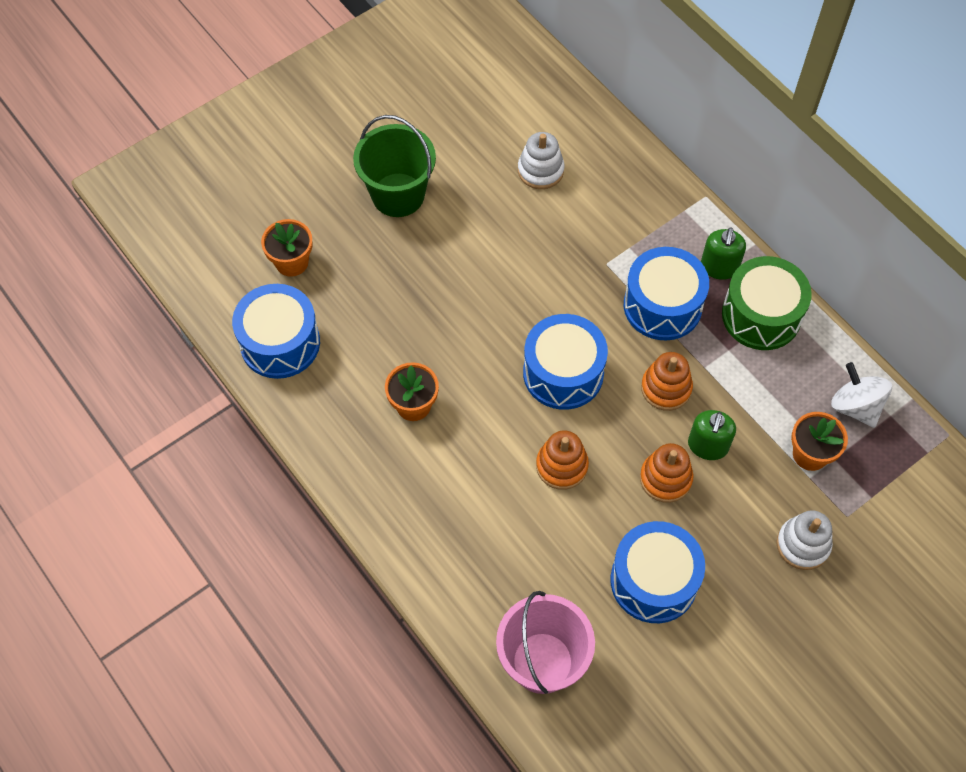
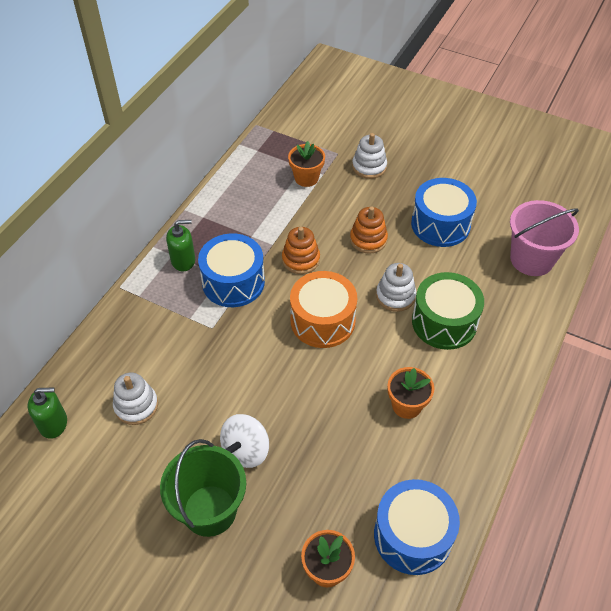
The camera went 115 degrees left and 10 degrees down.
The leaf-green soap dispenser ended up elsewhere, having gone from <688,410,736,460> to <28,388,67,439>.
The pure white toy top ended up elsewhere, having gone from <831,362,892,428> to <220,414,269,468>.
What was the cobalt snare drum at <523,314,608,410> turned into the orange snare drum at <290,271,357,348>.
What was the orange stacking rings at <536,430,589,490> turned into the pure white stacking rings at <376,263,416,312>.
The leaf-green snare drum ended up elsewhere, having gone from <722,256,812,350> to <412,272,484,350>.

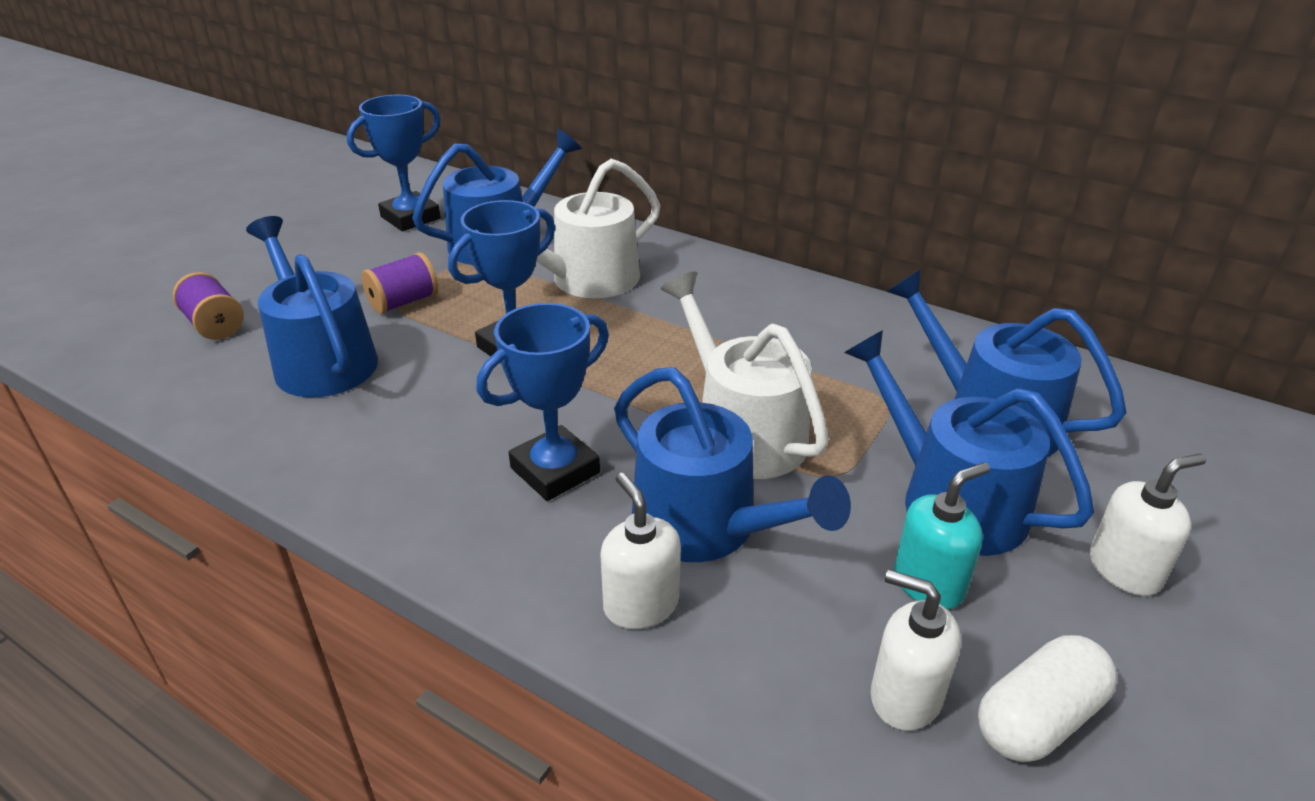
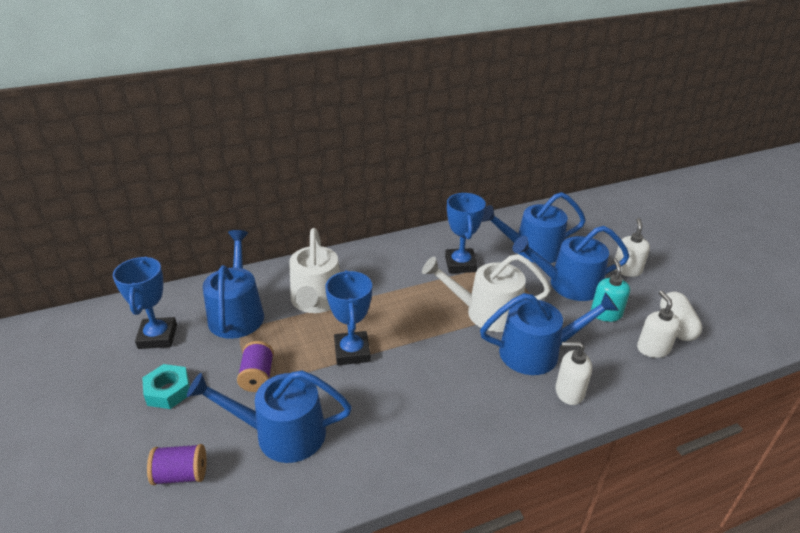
The camera went 55 degrees left and 0 degrees up.
The second view gained the turquoise hexagon nut at <142,364,190,409>.
The cobalt award cup ended up elsewhere, having gone from <476,303,609,501> to <445,193,486,273>.
The pure white soap dispenser at <871,569,961,731> ended up facing another way, 105 degrees clockwise from before.

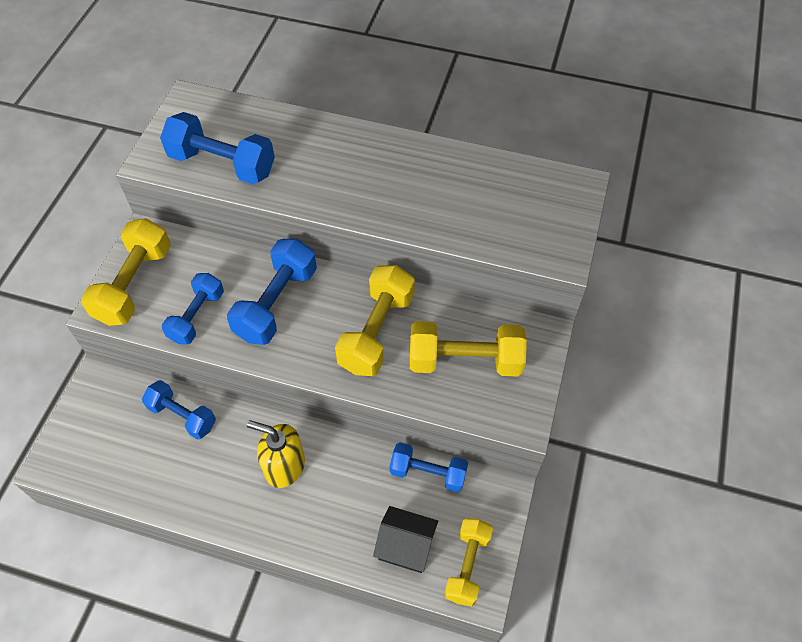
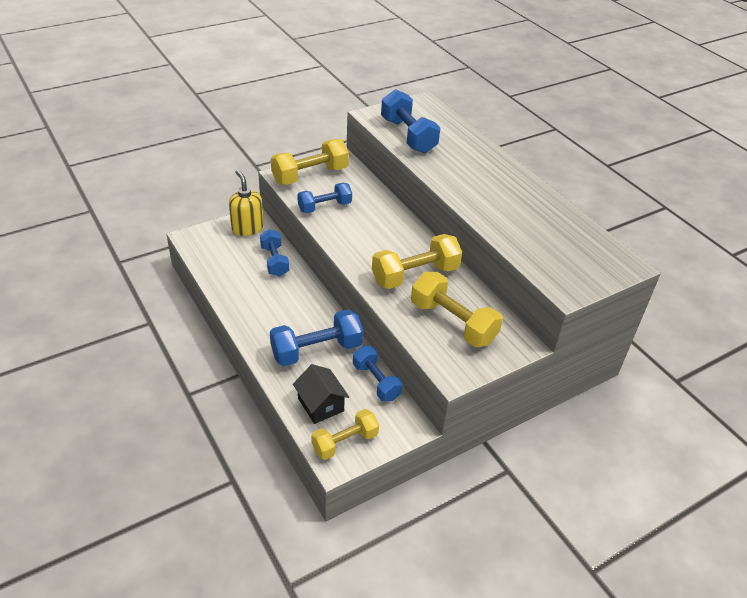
The camera went 40 degrees right and 15 degrees down.
The golden soap dispenser ended up elsewhere, having gone from <247,420,305,488> to <229,170,264,236>.
The cobalt dumbbell ended up elsewhere, having gone from <227,239,317,345> to <270,309,363,366>.

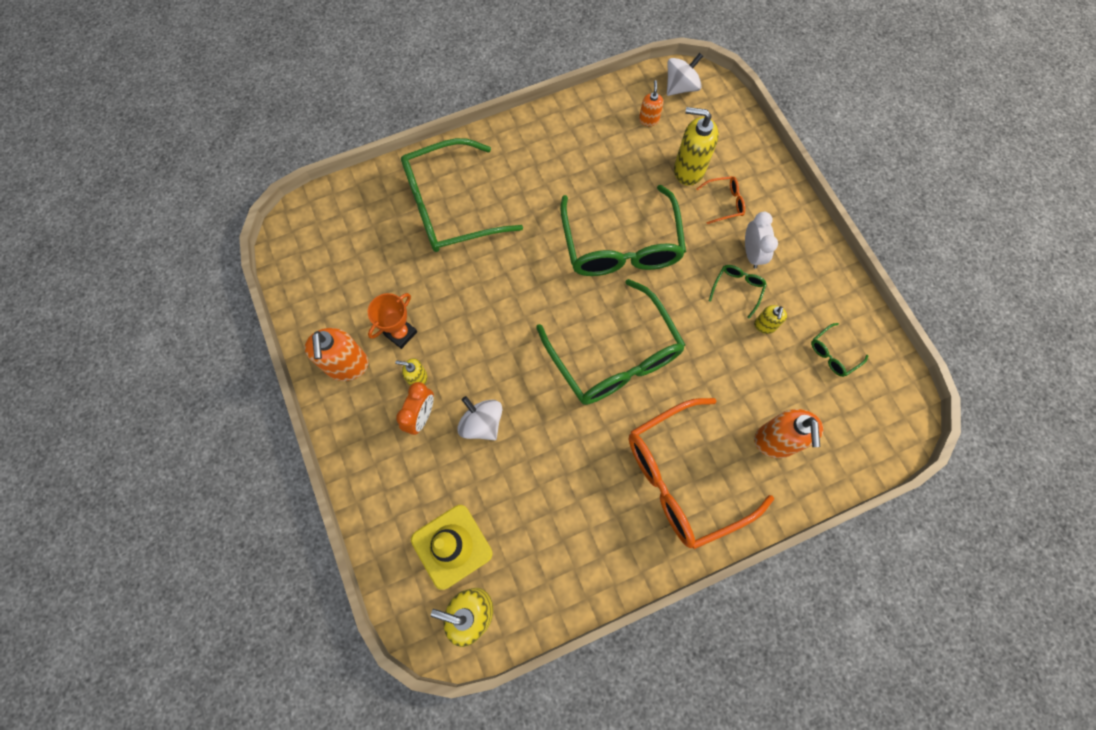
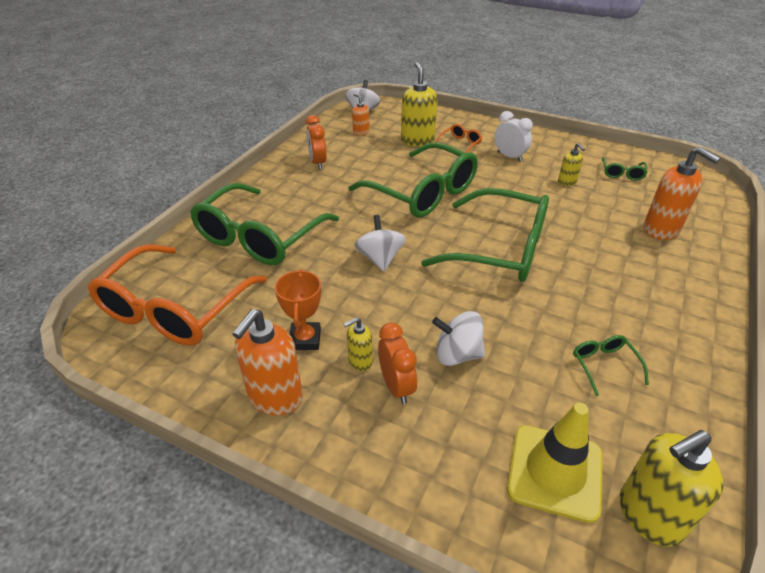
The camera went 40 degrees left and 30 degrees down.
The orange spectacles ended up elsewhere, having gone from <629,398,774,549> to <88,244,267,345>.
The orange soap dispenser at <304,328,369,381> ended up facing another way, 75 degrees clockwise from before.
The second view gained the orange clock at <306,115,327,169>.
The second view gained the pure white toy top at <355,215,406,271>.
The golden soap dispenser at <674,107,719,186> ended up facing another way, 105 degrees clockwise from before.
The leaf-green spectacles ended up elsewhere, having gone from <709,265,767,319> to <573,335,649,396>.

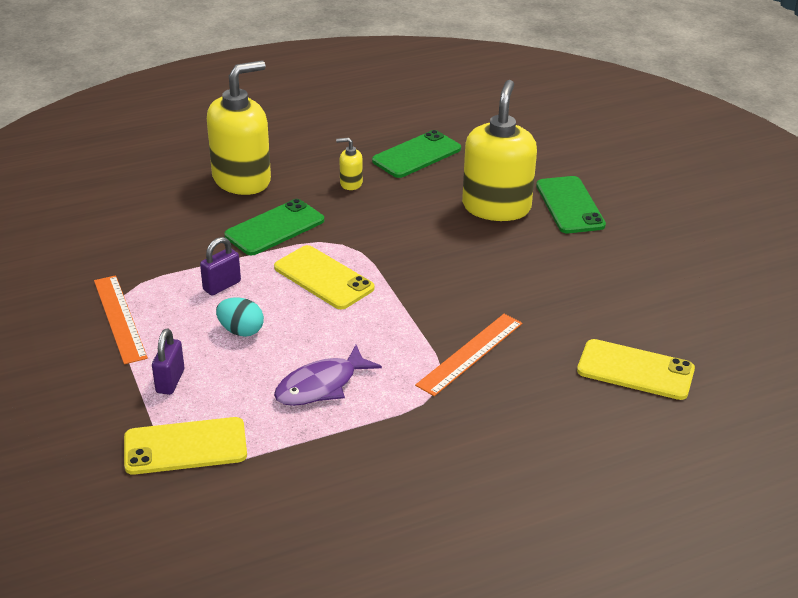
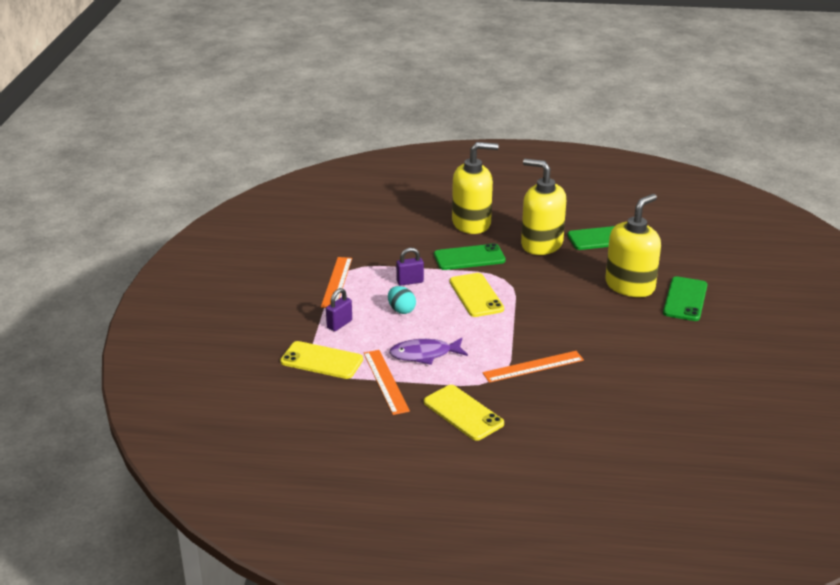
The camera went 30 degrees right and 5 degrees down.
The second view gained the orange straightedge at <364,350,410,415>.
The golden smartphone ended up elsewhere, having gone from <577,339,695,400> to <424,385,504,441>.
The size of the golden soap dispenser at <336,138,363,190> changed by a factor of 2.39.

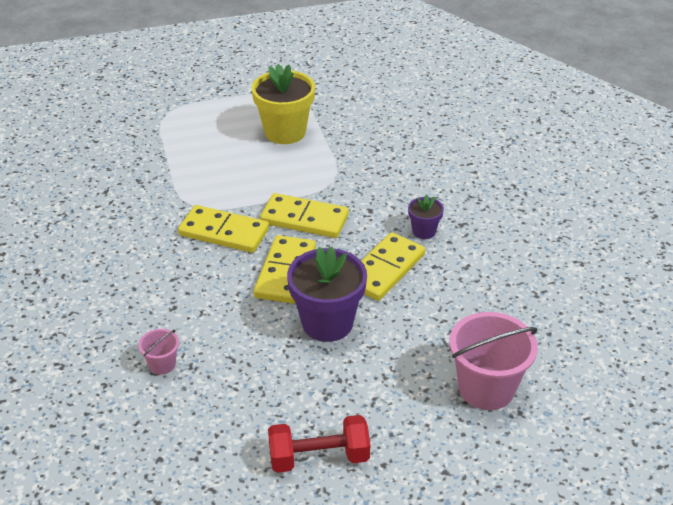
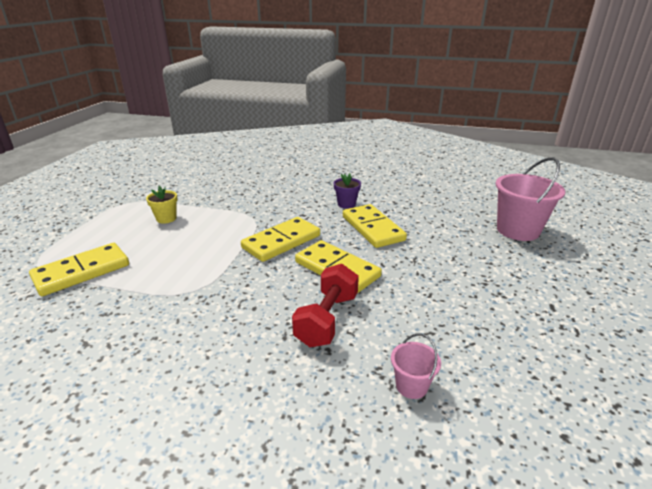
The camera went 60 degrees left and 10 degrees down.
The golden domino tile ended up elsewhere, having gone from <178,205,269,253> to <29,243,129,296>.
The size of the golden potted plant at <252,64,315,144> changed by a factor of 0.50.
The red dumbbell ended up elsewhere, having gone from <268,415,370,473> to <292,264,359,347>.
The second view lost the royal purple potted plant at <287,247,367,342>.

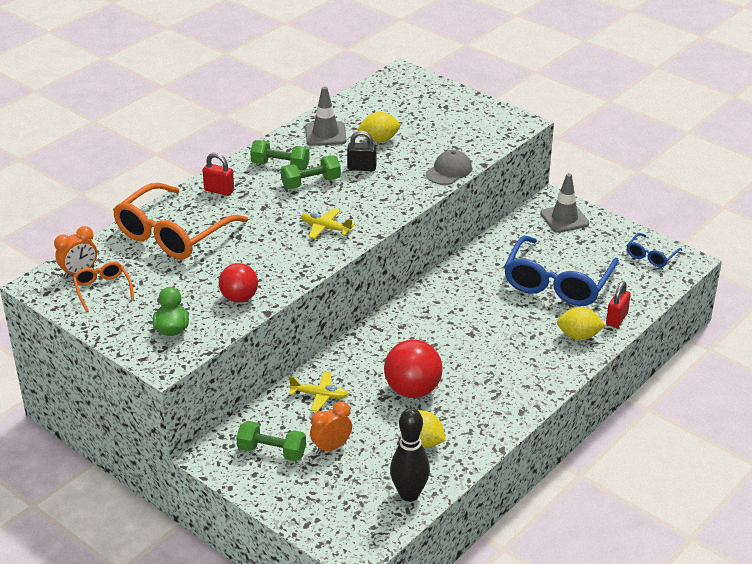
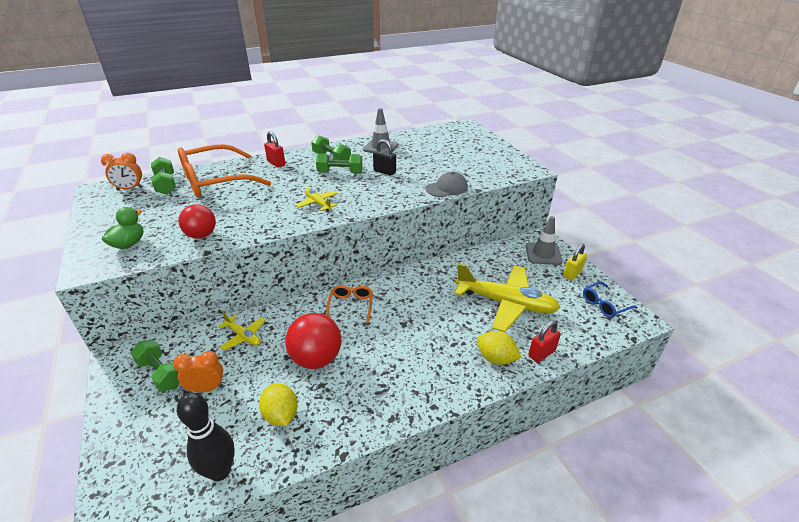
The camera went 25 degrees right and 0 degrees up.
The second view gained the leaf-green dumbbell at <151,157,176,194>.
The orange spectacles ended up elsewhere, having gone from <73,262,134,312> to <327,285,373,323>.
Where the cobalt spectacles stood at <504,236,619,306>, the golden aeroplane came to stand at <455,263,561,332>.
The second view gained the golden small lock at <563,244,587,281>.
The second view lost the golden lemon at <357,112,400,143>.

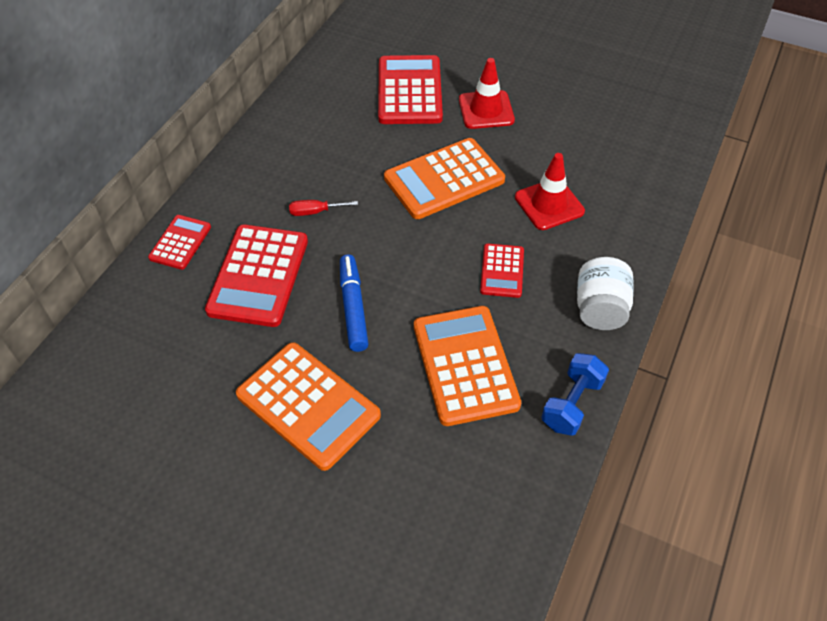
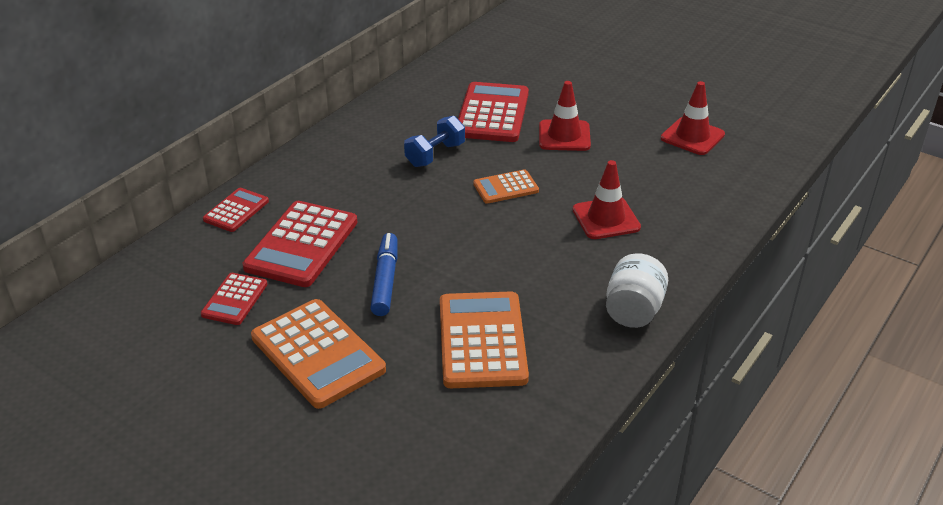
The camera went 10 degrees right and 15 degrees down.
The red calculator ended up elsewhere, having gone from <480,243,524,298> to <201,273,268,325>.
The cobalt dumbbell ended up elsewhere, having gone from <541,353,609,436> to <404,116,465,167>.
The size of the orange calculator at <384,138,505,219> changed by a factor of 0.55.
The second view gained the red safety cone at <661,81,725,155>.
The second view lost the red screwdriver at <289,200,358,216>.

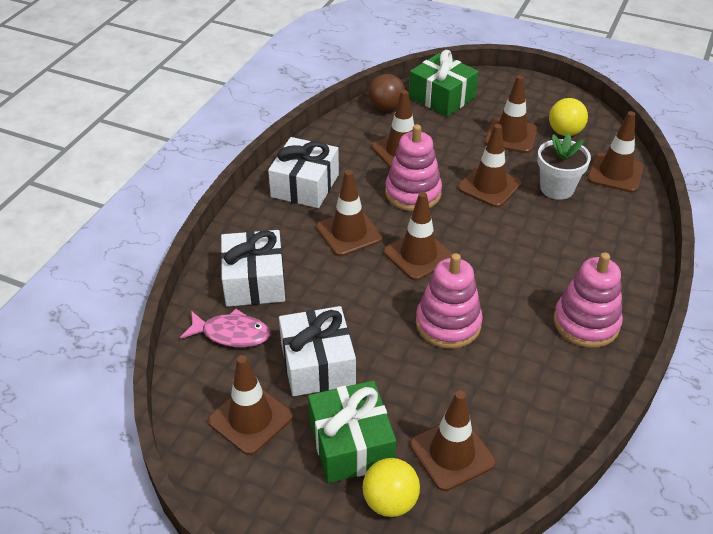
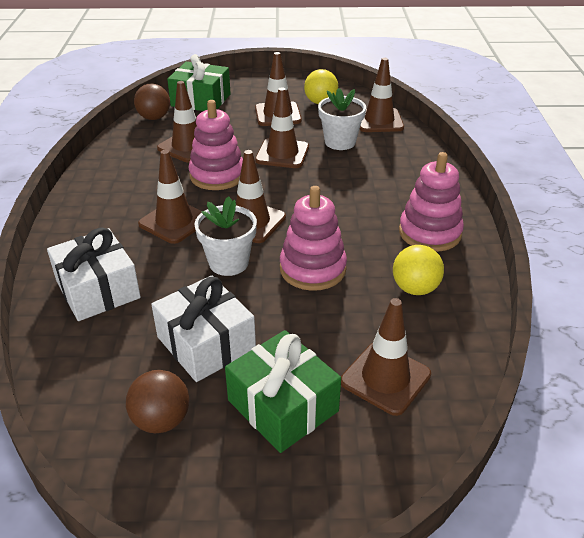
The camera went 25 degrees left and 5 degrees down.
Where the dark brown safety cone stood at <208,355,293,455>, the dark brown play ball came to stand at <126,370,189,434>.
The second view gained the pure white potted plant at <194,196,257,276>.
The golden play ball ended up elsewhere, having gone from <362,458,420,517> to <393,245,444,295>.
The second view lost the rose-pink toy fish at <180,309,270,347>.
The second view lost the pure white wrapped gift at <268,137,339,208>.

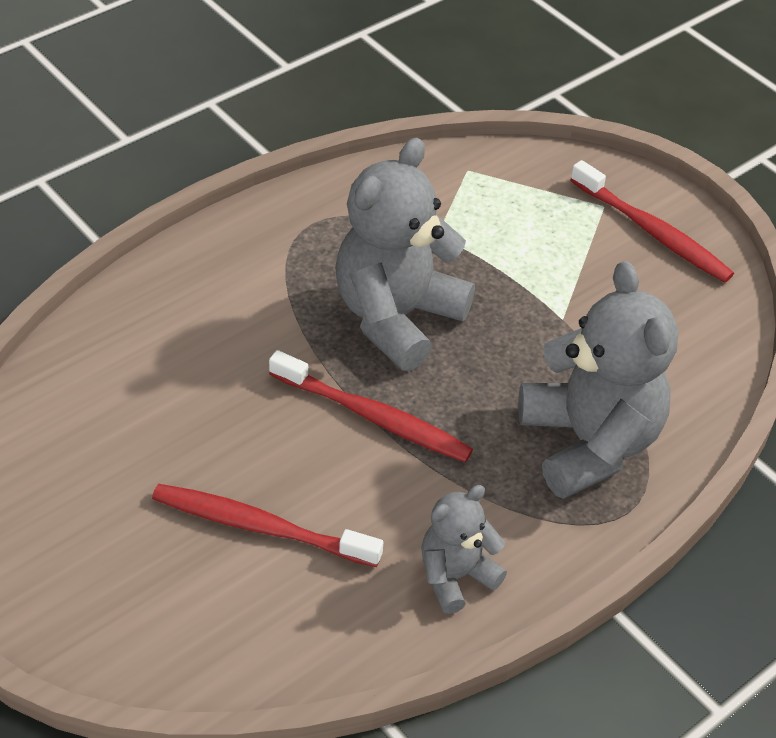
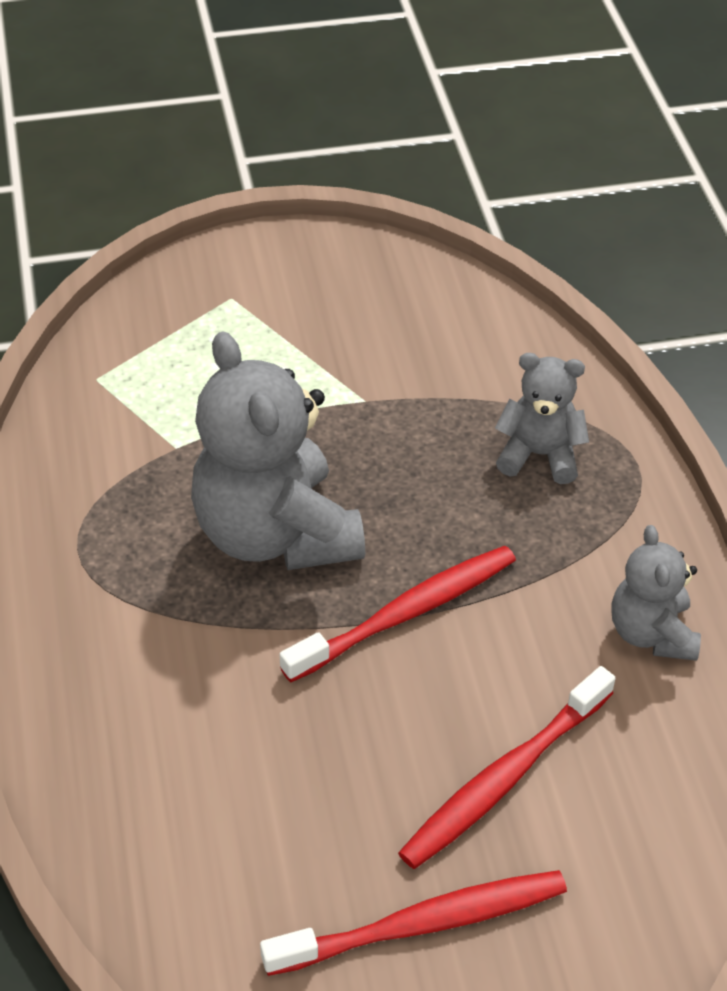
The camera went 60 degrees left and 0 degrees up.
The red toothbrush ended up elsewhere, having gone from <570,160,734,283> to <260,870,567,976>.
The size of the gray teddy at <518,261,678,499> changed by a factor of 0.54.

